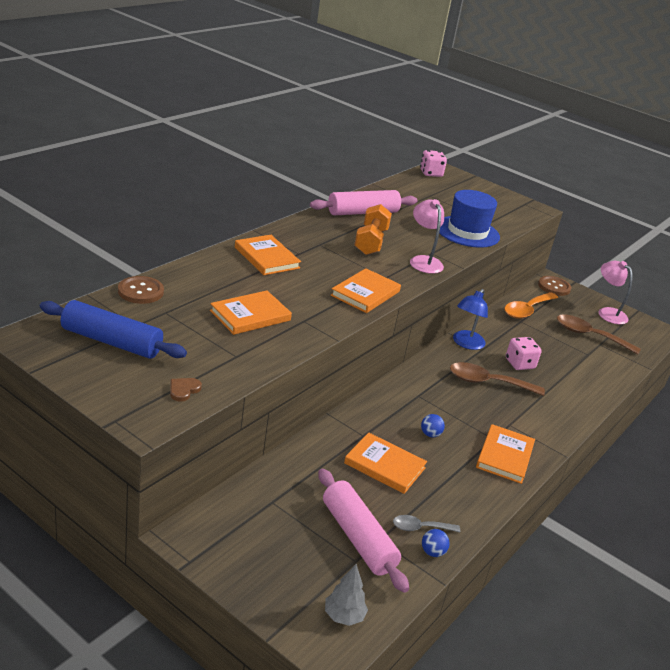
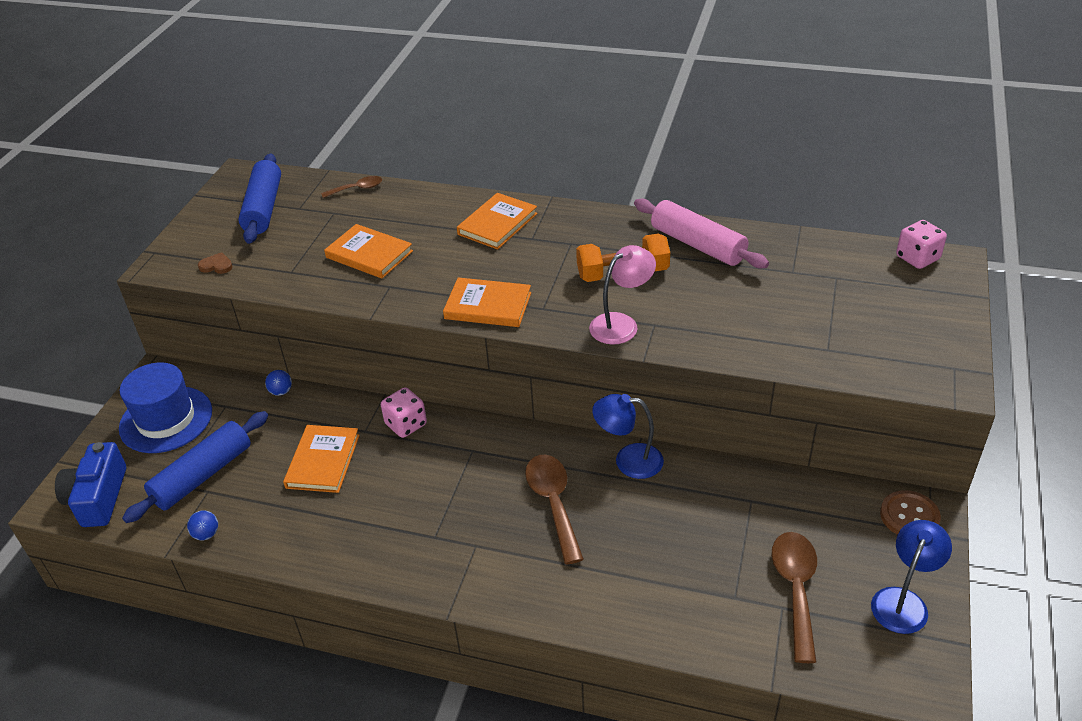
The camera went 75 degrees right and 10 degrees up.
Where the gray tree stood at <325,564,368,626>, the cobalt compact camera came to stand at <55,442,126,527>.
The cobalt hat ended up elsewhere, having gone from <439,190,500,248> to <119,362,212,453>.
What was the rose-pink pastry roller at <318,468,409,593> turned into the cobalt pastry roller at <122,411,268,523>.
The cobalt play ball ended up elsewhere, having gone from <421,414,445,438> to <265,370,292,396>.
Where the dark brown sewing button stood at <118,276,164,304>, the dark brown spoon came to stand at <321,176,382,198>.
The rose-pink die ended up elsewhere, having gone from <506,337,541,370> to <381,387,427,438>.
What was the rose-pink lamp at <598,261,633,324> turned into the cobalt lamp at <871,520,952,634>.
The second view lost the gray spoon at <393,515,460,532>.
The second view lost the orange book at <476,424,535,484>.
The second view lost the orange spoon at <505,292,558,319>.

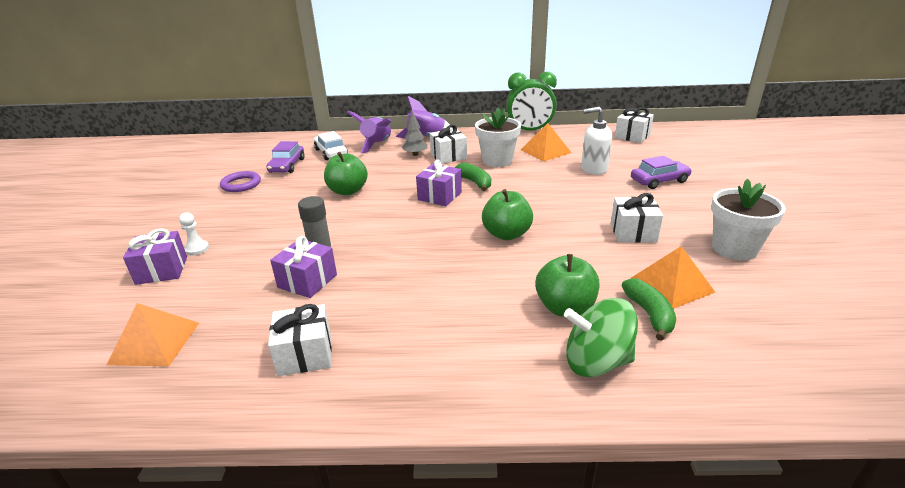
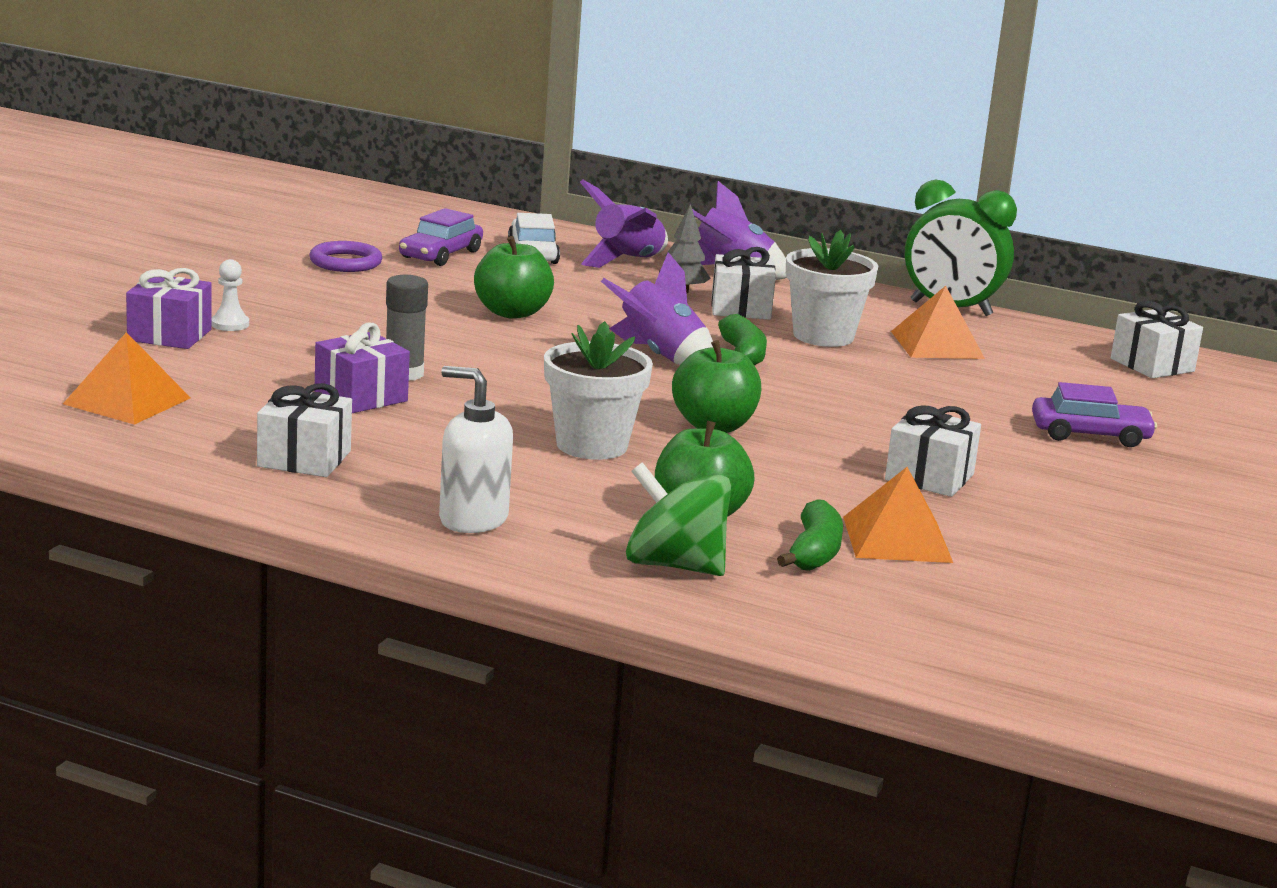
The camera went 20 degrees right and 10 degrees down.
The pure white soap dispenser ended up elsewhere, having gone from <581,107,612,175> to <439,366,513,533>.
The pure white potted plant ended up elsewhere, having gone from <711,179,786,261> to <544,321,653,460>.
Where the royal purple wrapped gift stood at <416,160,462,206>, the royal purple rocket came to stand at <601,252,713,365>.

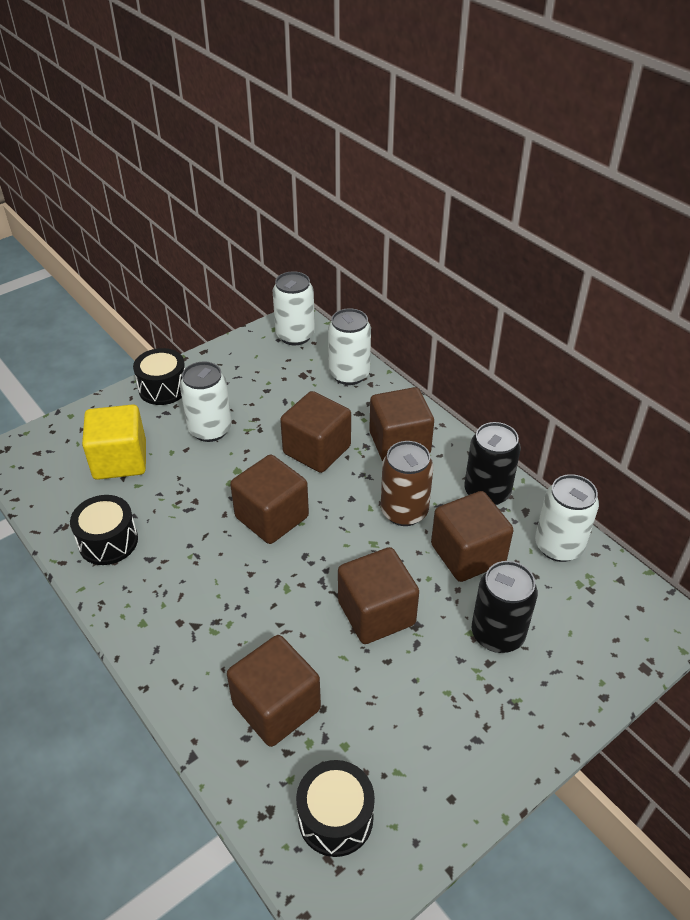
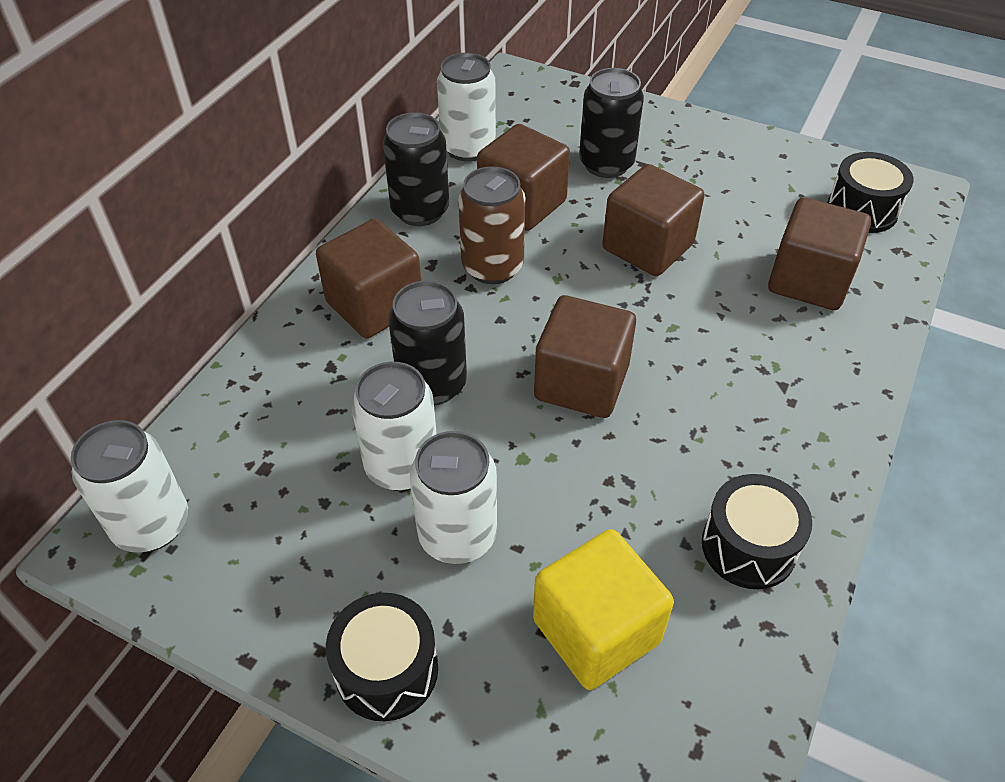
The camera went 115 degrees left and 5 degrees up.
The pure white can ended up elsewhere, having gone from <328,308,371,385> to <351,362,437,491>.
Where the dark brown block stood at <280,391,351,473>, the ebony can came to stand at <388,280,467,405>.

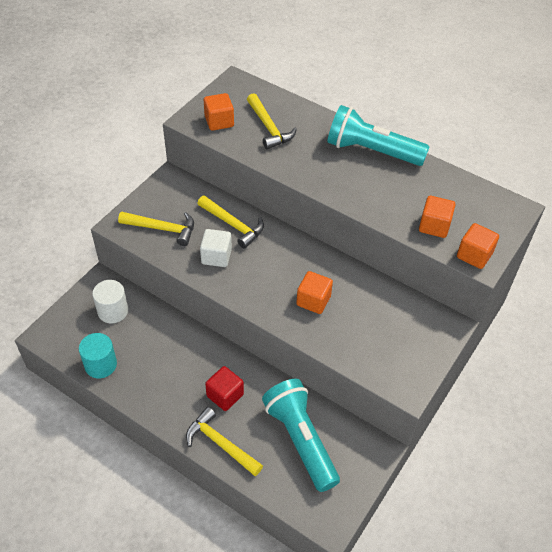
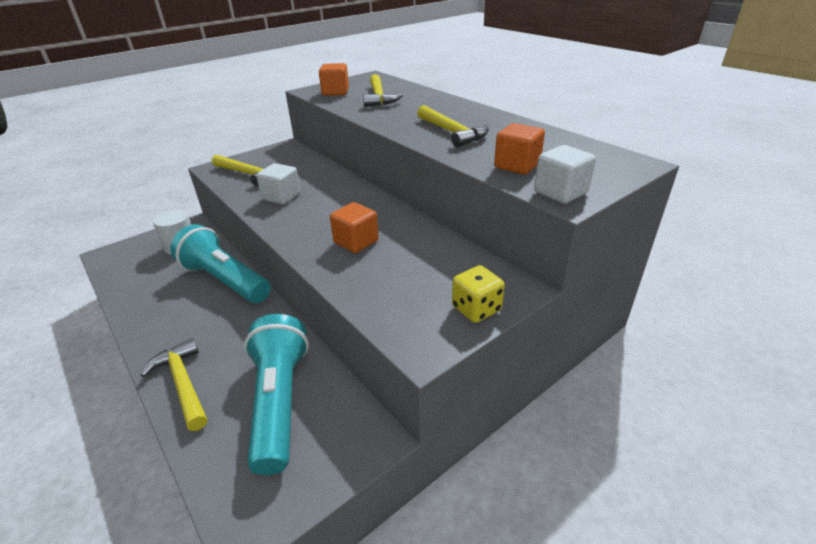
The camera went 20 degrees right and 15 degrees down.
The turquoise torch ended up elsewhere, having gone from <327,105,430,166> to <170,224,271,303>.
The golden claw hammer ended up elsewhere, having gone from <197,195,264,249> to <417,105,489,147>.
The second view gained the golden die at <452,265,505,323>.
What was the orange block at <457,223,499,269> turned into the pure white block at <534,145,596,204>.
The second view lost the turquoise solid cylinder at <79,333,117,378>.
The second view lost the red block at <205,366,244,411>.

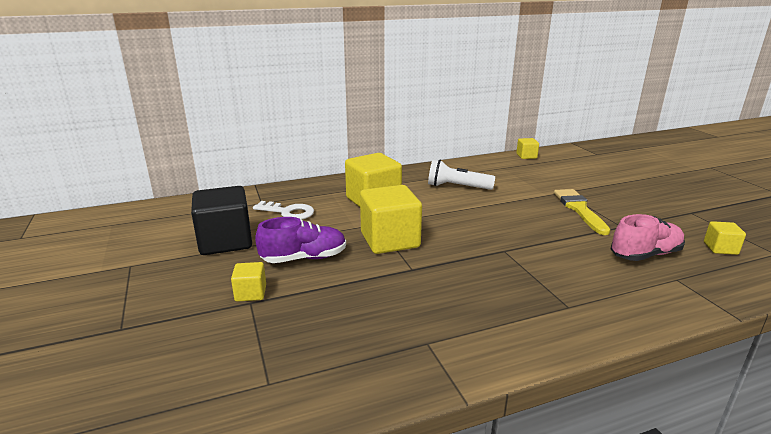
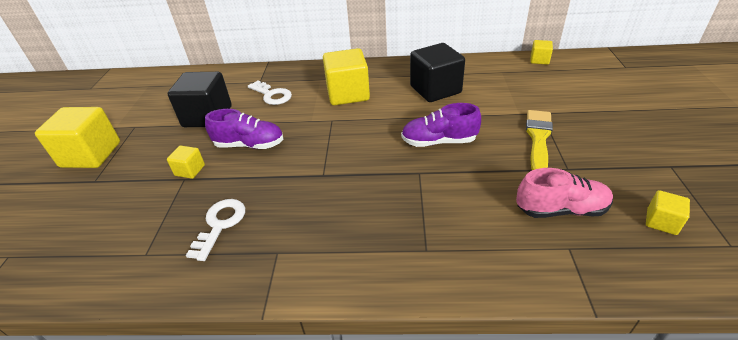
The camera went 25 degrees right and 15 degrees up.
The golden block ended up elsewhere, having gone from <360,185,422,254> to <35,107,120,168>.
The second view gained the pure white key at <186,199,245,261>.
The second view gained the royal purple shoe at <401,103,481,147>.
Where the pure white torch stood at <428,160,495,190>, the ebony block came to stand at <410,43,465,102>.

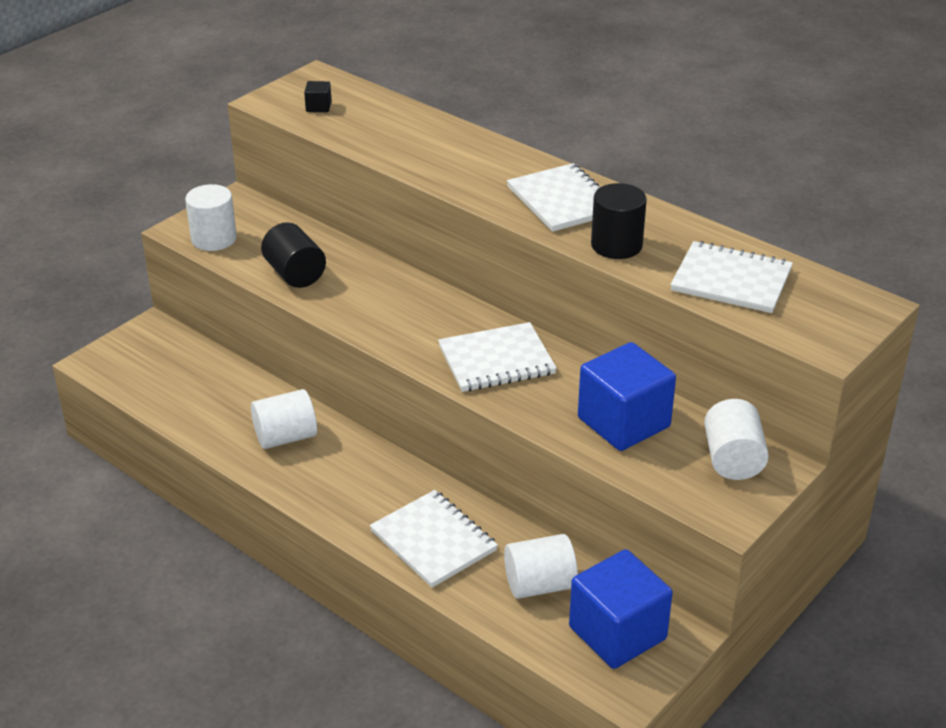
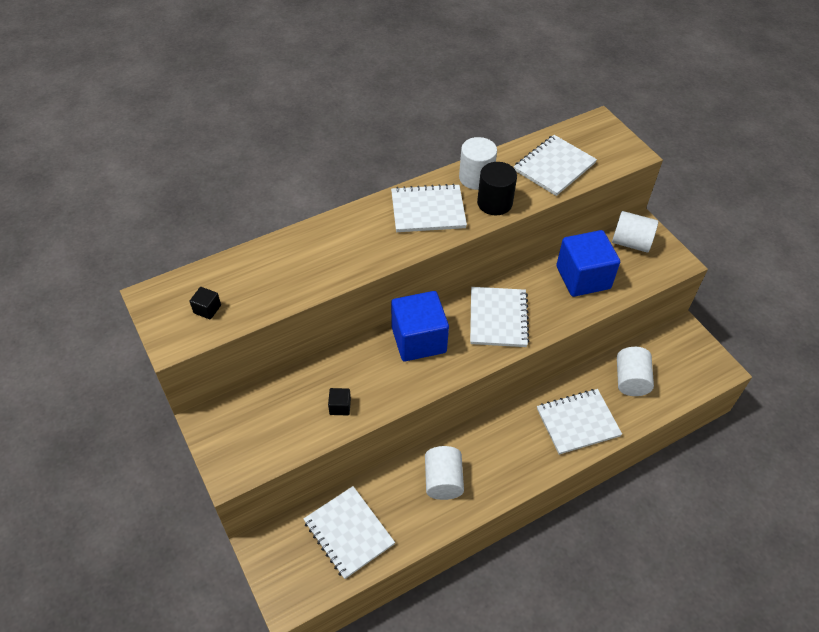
The camera went 70 degrees left and 15 degrees up.
The second view gained the pure white exercise book at <303,486,395,579>.
Where the ebony solid cylinder stood at <261,222,326,288>, the ebony block came to stand at <328,388,351,415>.
The cobalt block ended up elsewhere, having gone from <569,549,673,669> to <391,291,449,361>.
The pure white solid cylinder ended up elsewhere, having gone from <185,184,237,251> to <459,137,497,190>.

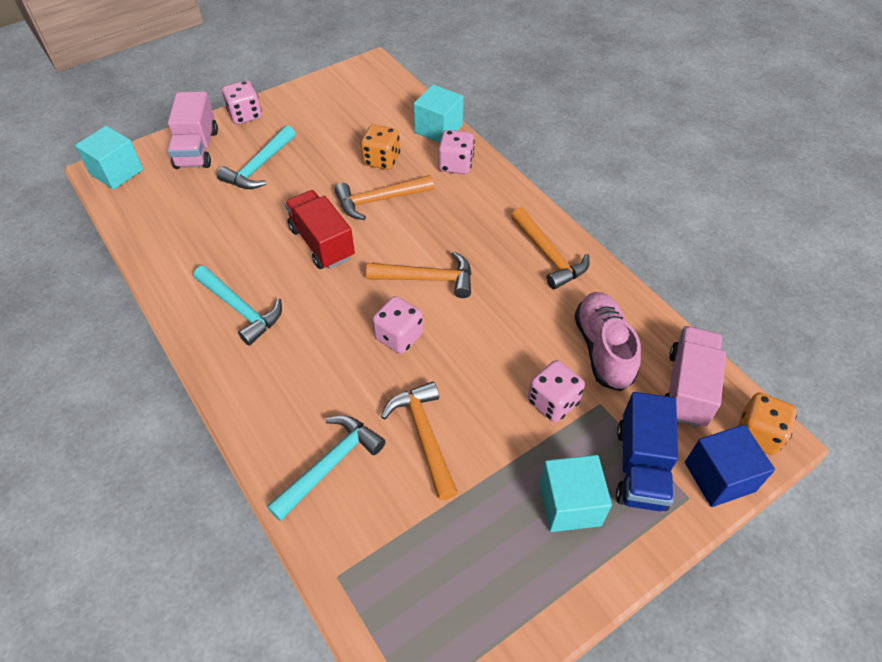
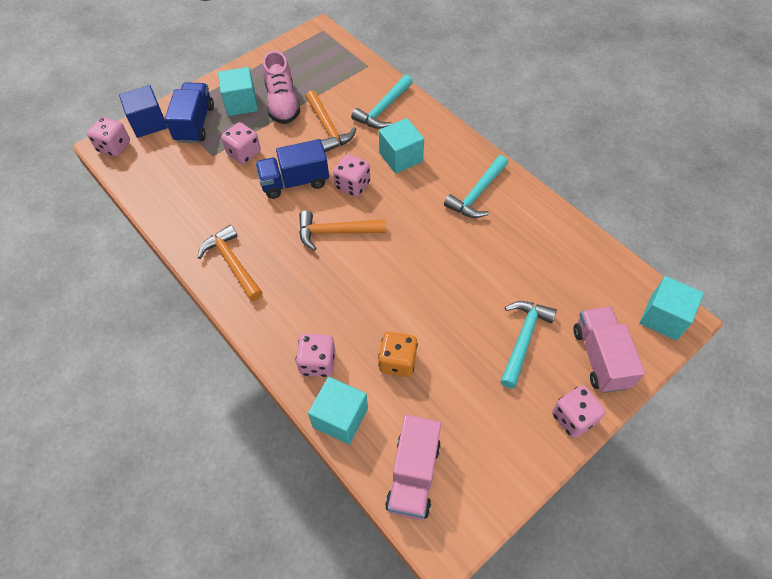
The camera went 175 degrees right and 5 degrees up.
What was the orange die at <738,392,797,455> turned into the rose-pink die at <87,117,130,157>.
The second view gained the cobalt lorry at <255,139,329,199>.
The rose-pink shoe ended up elsewhere, having gone from <574,292,641,391> to <263,51,301,124>.
The second view gained the turquoise block at <379,118,424,174>.
The rose-pink lorry ended up elsewhere, having gone from <665,326,726,427> to <385,415,441,520>.
The turquoise claw hammer at <194,266,282,345> ended up facing another way, 90 degrees counterclockwise from before.
The second view lost the red lorry at <285,190,355,269>.
The second view lost the orange claw hammer at <335,175,434,220>.

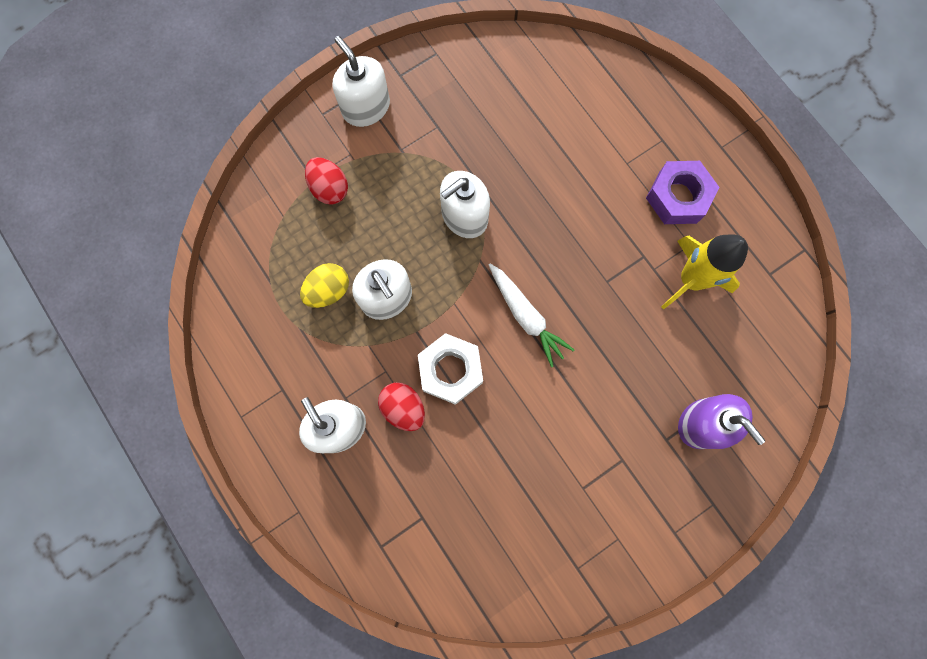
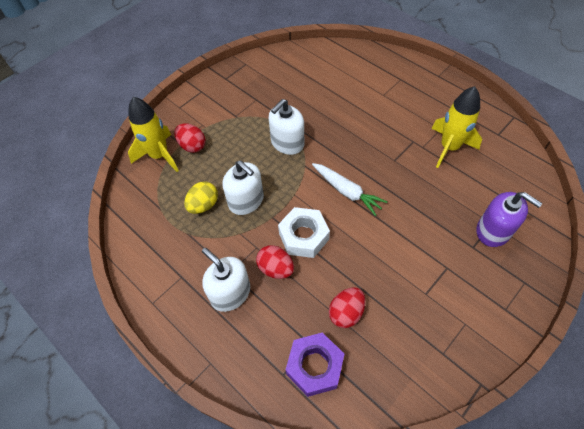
The camera went 10 degrees left and 20 degrees down.
The second view gained the golden rocket at <128,97,179,172>.
The royal purple hexagon nut ended up elsewhere, having gone from <646,161,719,224> to <286,332,344,397>.
The second view gained the red egg at <329,287,365,328>.
The second view lost the pure white soap dispenser at <333,36,390,127>.

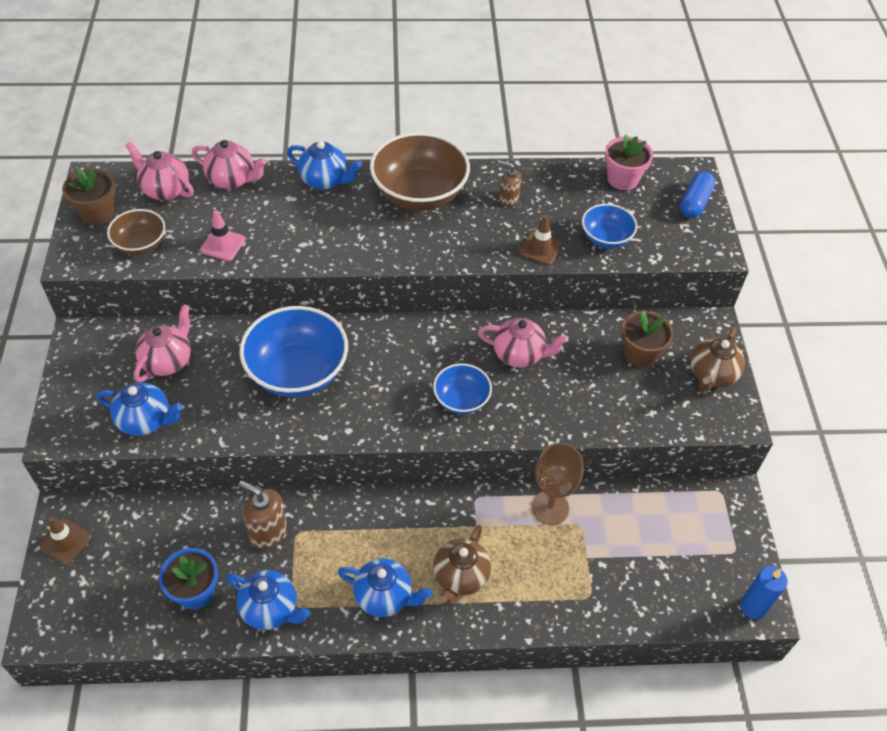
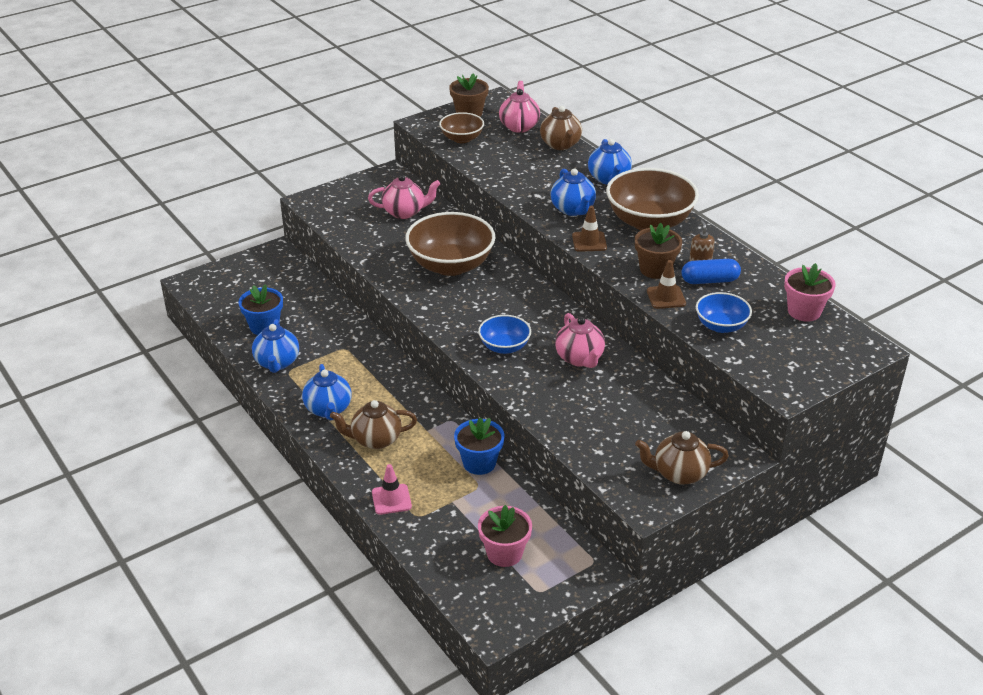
The camera went 60 degrees right and 15 degrees down.
The rose-pink safety cone ended up elsewhere, having gone from <200,210,246,261> to <372,464,412,515>.
What was the cobalt serving bowl at <239,306,348,397> turned into the dark brown serving bowl at <405,212,495,276>.
Where the dark brown goblet stood at <531,443,583,525>, the cobalt potted plant came to stand at <454,417,504,475>.
The second view gained the rose-pink potted plant at <478,505,532,567>.
What was the rose-pink tea pot at <192,140,266,189> turned into the dark brown tea pot at <540,106,582,150>.
The cobalt tea pot ended up elsewhere, having gone from <97,382,183,436> to <551,168,596,216>.
The dark brown safety cone ended up elsewhere, having gone from <39,516,92,565> to <572,206,607,252>.
The dark brown potted plant ended up elsewhere, having gone from <621,311,674,368> to <635,223,682,279>.
The cobalt pill shape ended up elsewhere, having gone from <680,171,715,218> to <681,259,741,284>.
The second view lost the dark brown soap dispenser at <239,481,287,549>.
The second view lost the cobalt candle at <740,566,788,619>.

